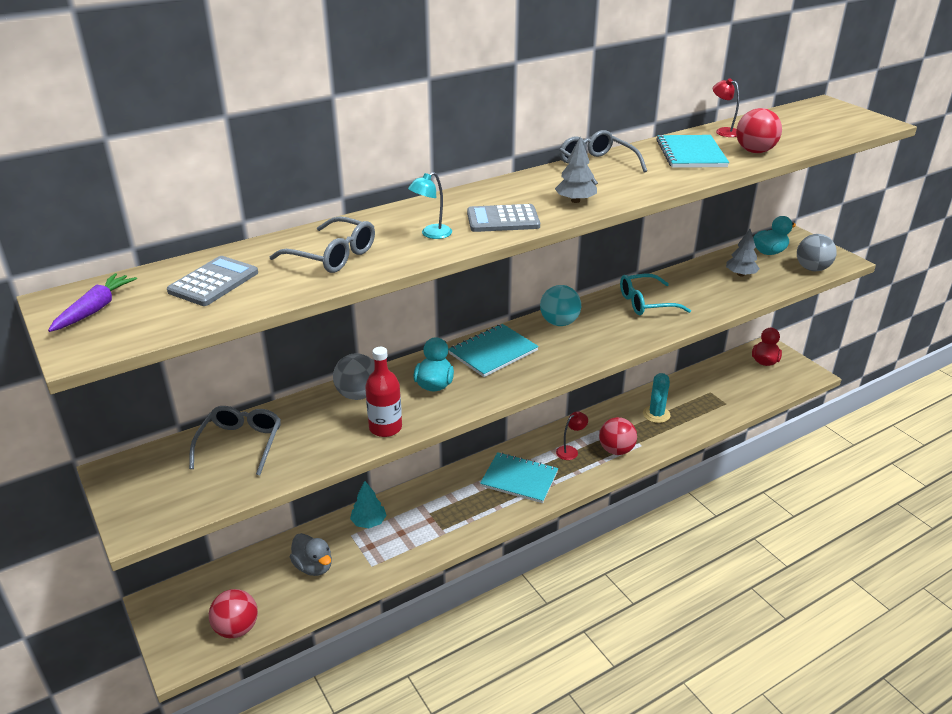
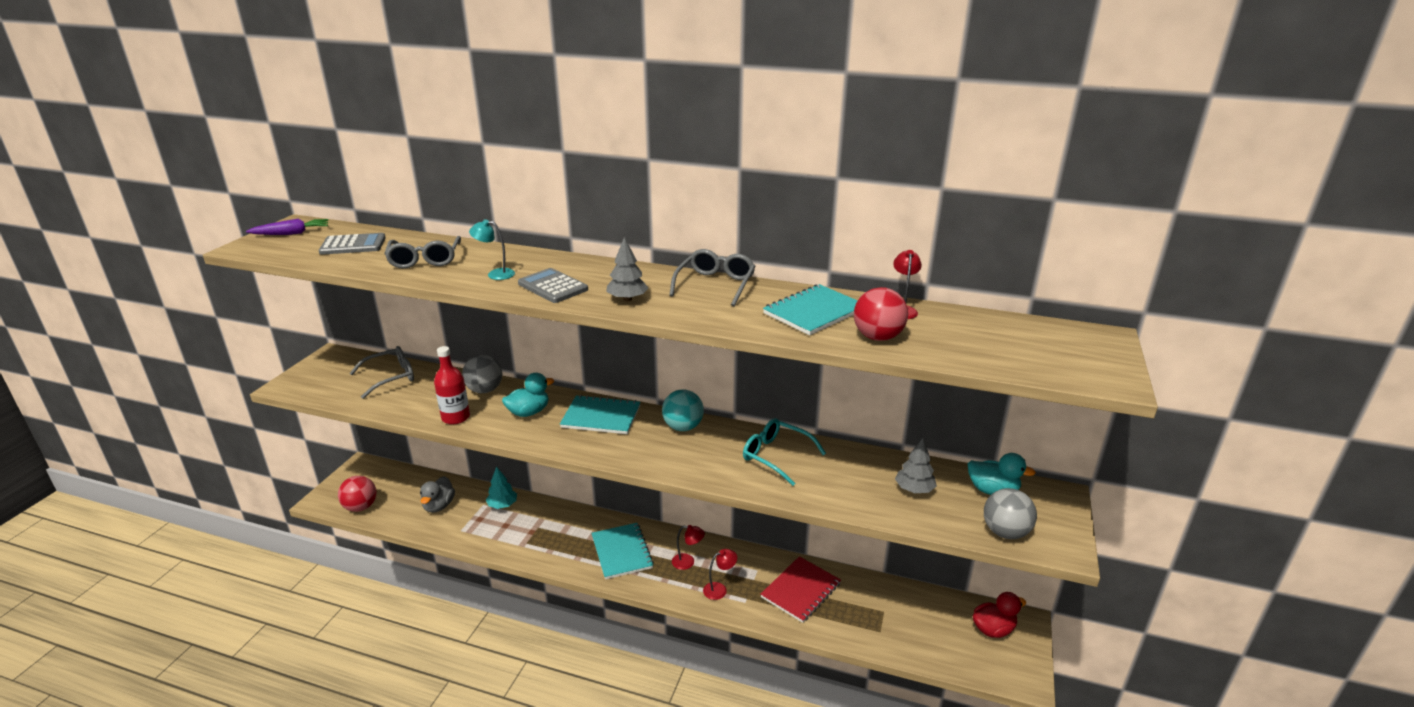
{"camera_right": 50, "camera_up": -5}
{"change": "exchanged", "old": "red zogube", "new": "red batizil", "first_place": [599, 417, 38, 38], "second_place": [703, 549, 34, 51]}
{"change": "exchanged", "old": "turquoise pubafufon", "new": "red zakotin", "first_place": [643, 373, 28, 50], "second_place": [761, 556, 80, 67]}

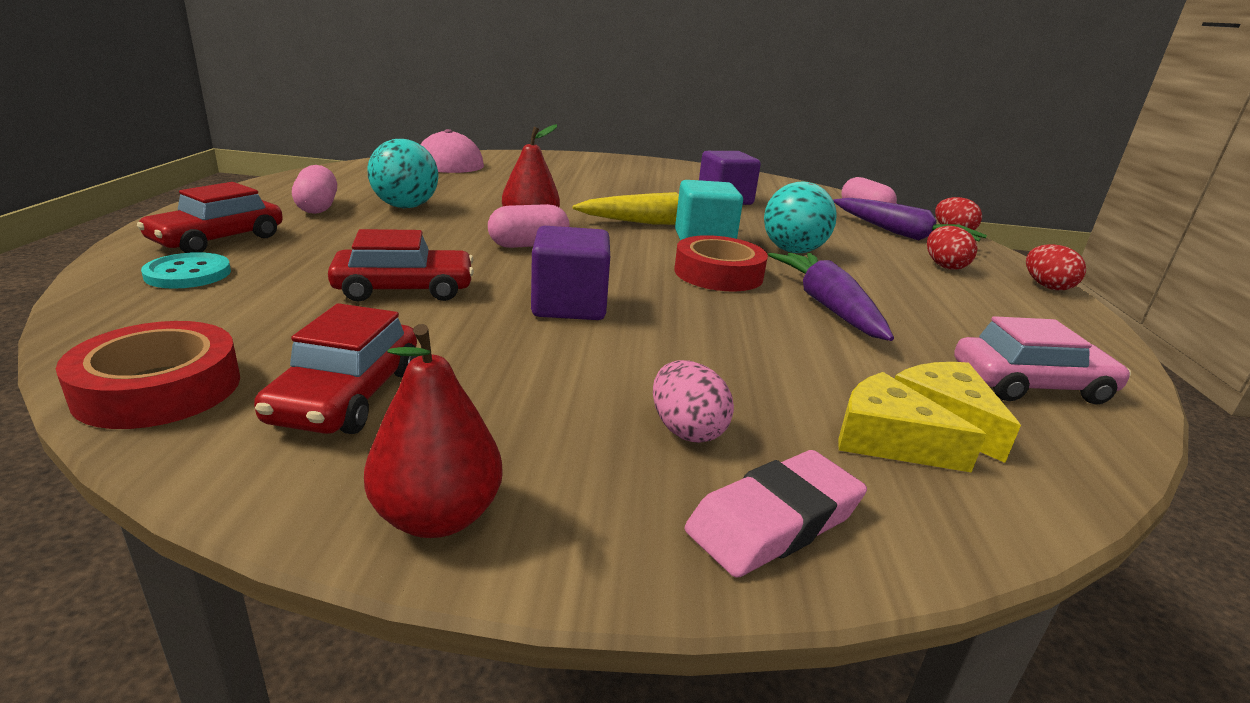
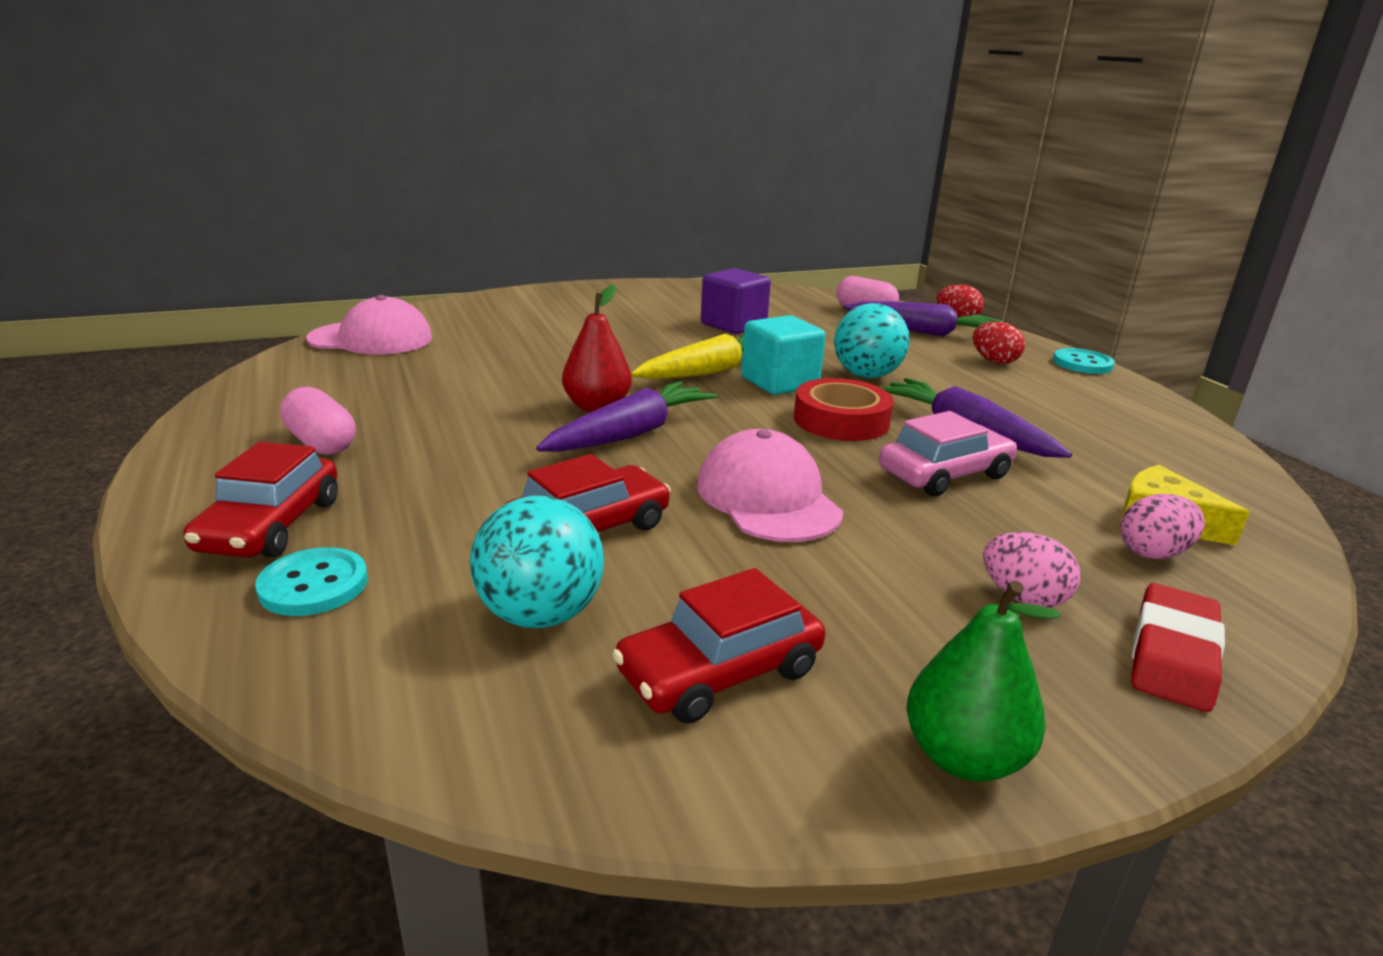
{"camera_right": -25, "camera_up": 0}
{"change": "missing", "old": "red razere", "first_place": [56, 321, 184, 108]}
{"change": "spun", "old": "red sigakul", "first_place": [254, 303, 163, 131], "second_place": [612, 568, 213, 156], "degrees": 75}
{"change": "colour", "old": "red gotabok", "new": "green gotabok", "first_place": [364, 324, 139, 214], "second_place": [906, 580, 155, 202]}
{"change": "relocated", "old": "turquoise zogube", "first_place": [367, 139, 71, 69], "second_place": [470, 495, 134, 133]}
{"change": "exchanged", "old": "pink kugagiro", "new": "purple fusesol", "first_place": [488, 204, 82, 44], "second_place": [536, 381, 181, 71]}
{"change": "exchanged", "old": "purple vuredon", "new": "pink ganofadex", "first_place": [531, 226, 79, 94], "second_place": [697, 429, 147, 113]}
{"change": "colour", "old": "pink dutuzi", "new": "red dutuzi", "first_place": [685, 450, 182, 128], "second_place": [1131, 583, 94, 129]}
{"change": "exchanged", "old": "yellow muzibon", "new": "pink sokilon", "first_place": [839, 372, 147, 101], "second_place": [1120, 494, 85, 65]}
{"change": "relocated", "old": "pink sigakul", "first_place": [954, 316, 177, 89], "second_place": [879, 411, 138, 85]}
{"change": "exchanged", "old": "red sokilon", "new": "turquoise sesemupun", "first_place": [1026, 244, 60, 46], "second_place": [1053, 348, 62, 26]}

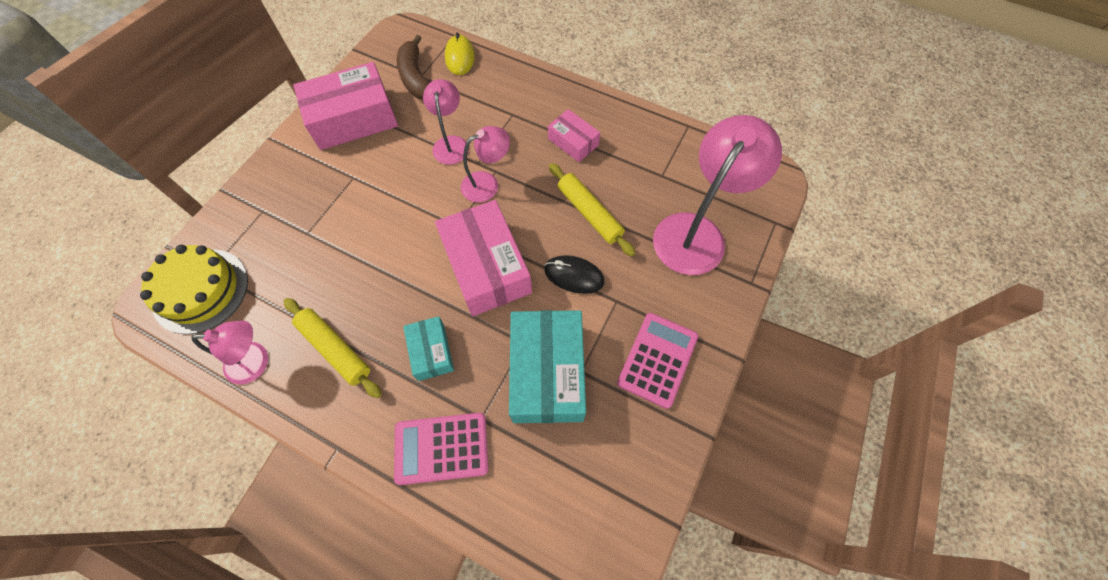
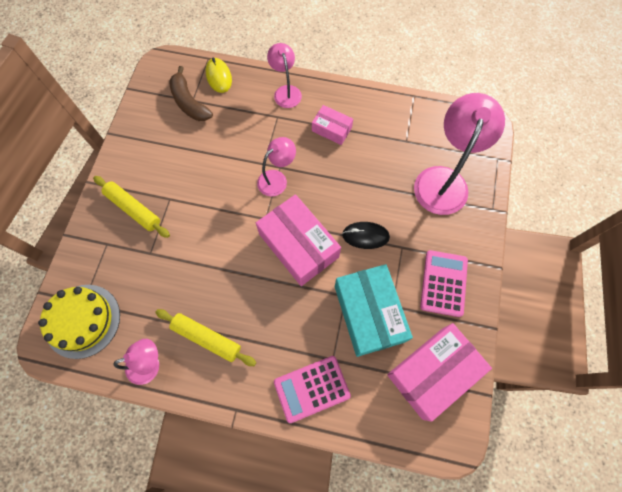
{"camera_right": -15, "camera_up": 5}
{"change": "relocated", "old": "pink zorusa", "first_place": [294, 62, 104, 88], "second_place": [387, 323, 105, 99]}
{"change": "missing", "old": "turquoise zorusa", "first_place": [403, 316, 51, 65]}
{"change": "relocated", "old": "pink batizil", "first_place": [423, 79, 46, 86], "second_place": [267, 43, 35, 65]}
{"change": "relocated", "old": "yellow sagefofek", "first_place": [549, 163, 86, 93], "second_place": [93, 176, 77, 62]}

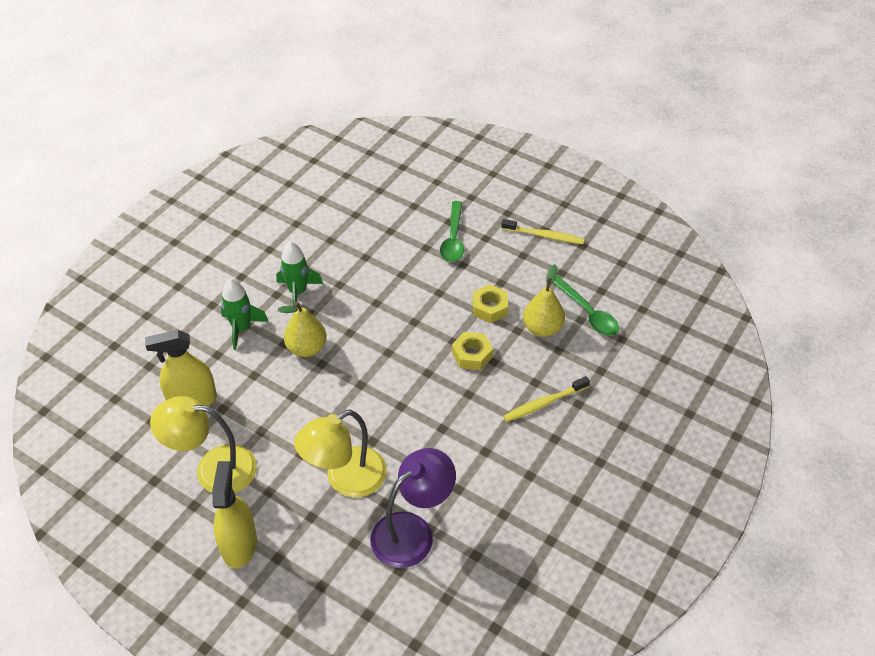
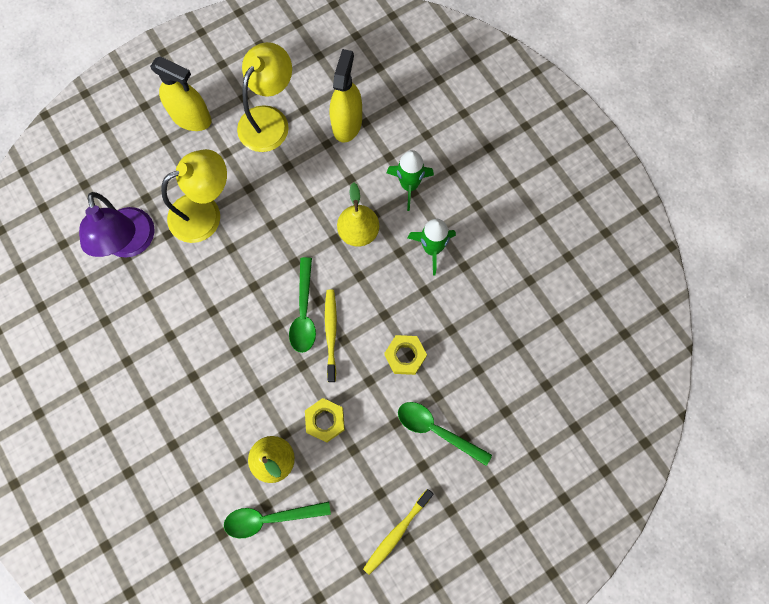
{"camera_right": 115, "camera_up": 25}
{"change": "spun", "old": "yellow batizil", "first_place": [294, 410, 93, 87], "second_place": [161, 149, 66, 94], "degrees": 75}
{"change": "relocated", "old": "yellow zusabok", "first_place": [452, 332, 41, 38], "second_place": [384, 335, 43, 40]}
{"change": "relocated", "old": "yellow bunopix", "first_place": [503, 376, 87, 46], "second_place": [325, 290, 12, 92]}
{"change": "appeared", "new": "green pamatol", "second_place": [289, 257, 27, 96]}

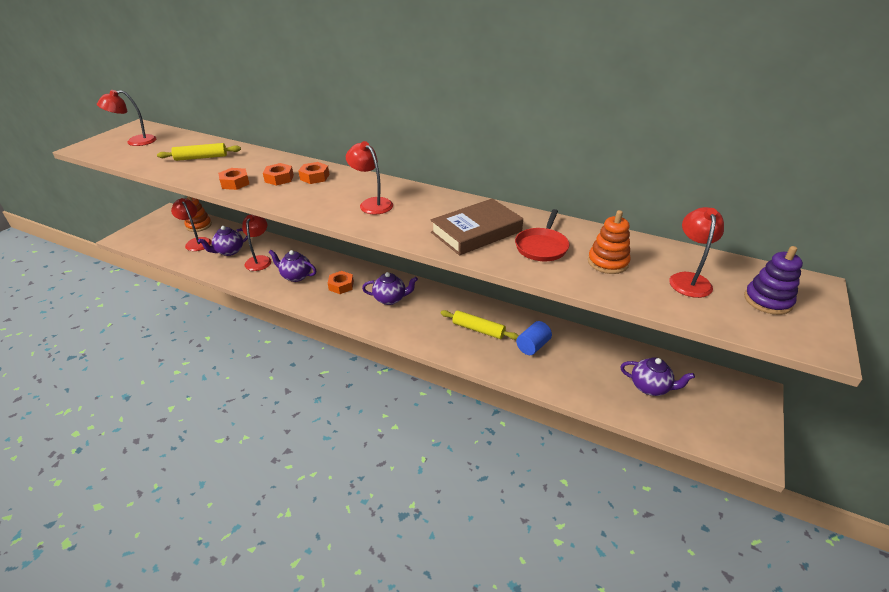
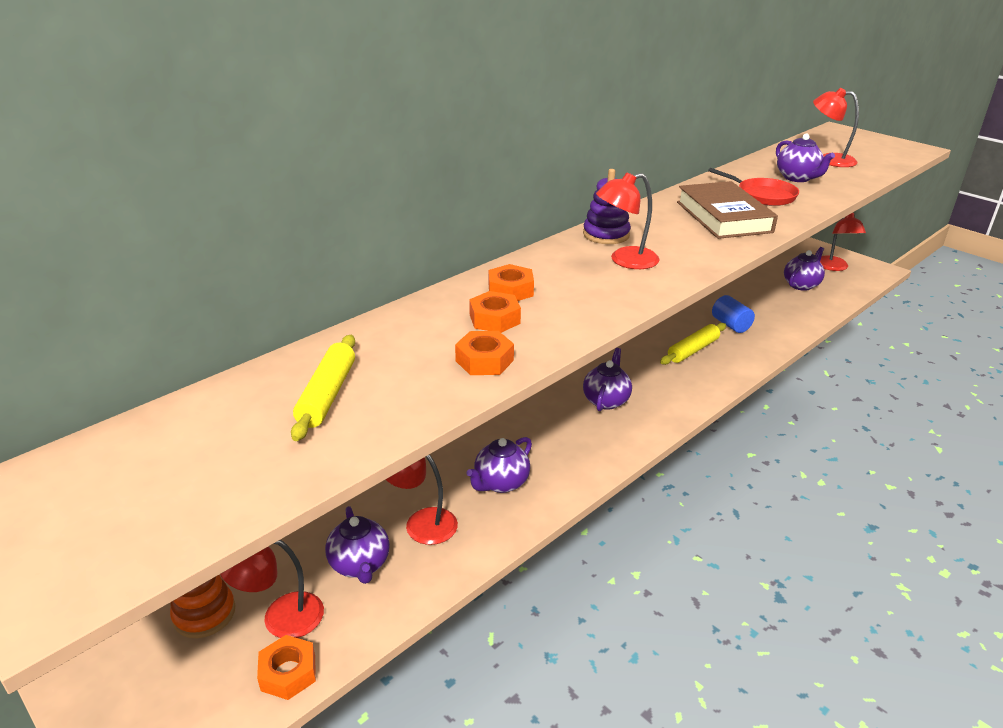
{"camera_right": -70, "camera_up": -5}
{"change": "relocated", "old": "red batizil", "first_place": [97, 90, 60, 56], "second_place": [820, 213, 46, 58]}
{"change": "relocated", "old": "orange zusabok", "first_place": [328, 271, 26, 23], "second_place": [257, 635, 59, 65]}
{"change": "exchanged", "old": "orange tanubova", "new": "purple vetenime", "first_place": [588, 210, 43, 64], "second_place": [776, 133, 59, 49]}
{"change": "relocated", "old": "purple tanubova", "first_place": [744, 246, 59, 69], "second_place": [583, 169, 48, 75]}

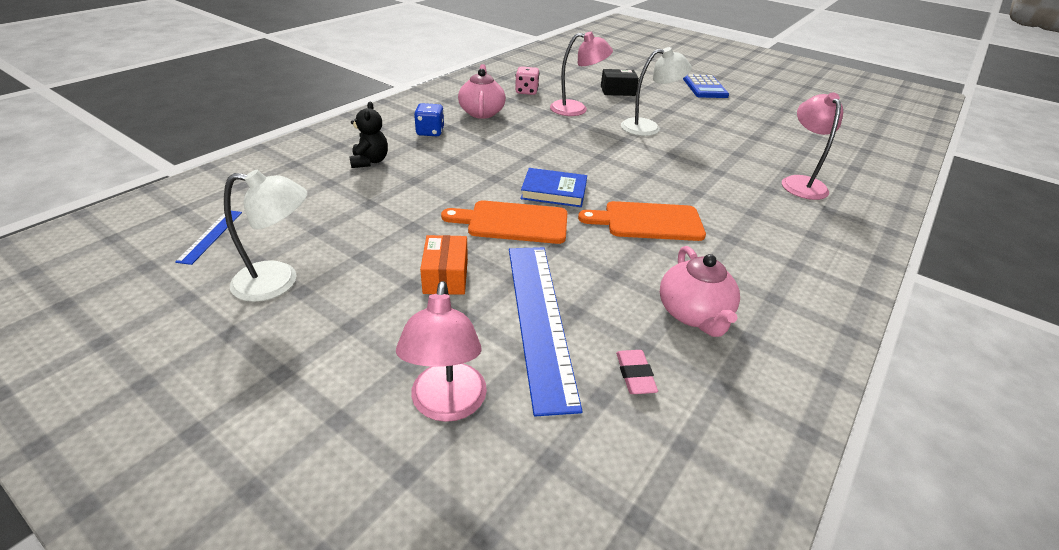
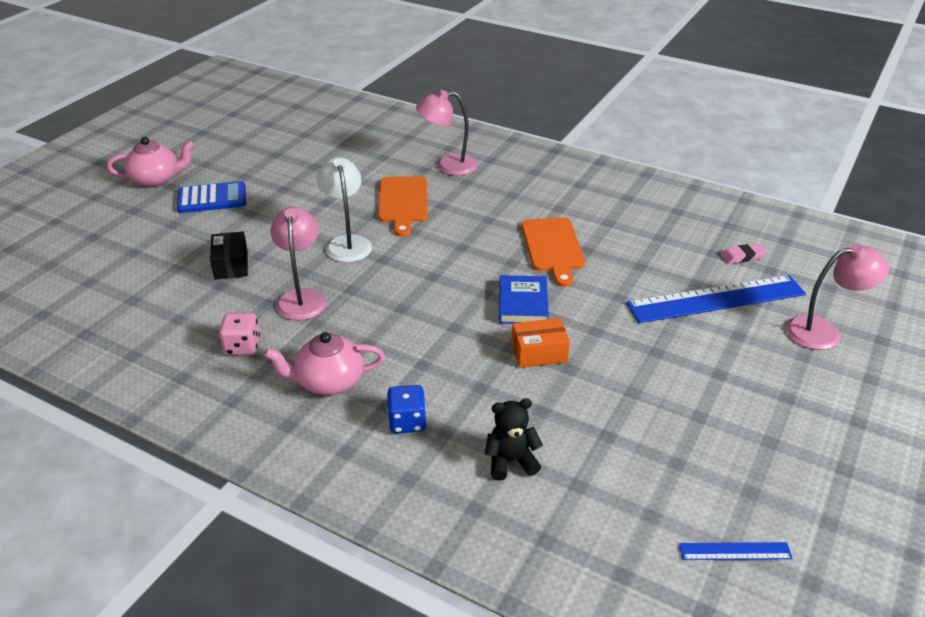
{"camera_right": -95, "camera_up": 0}
{"change": "missing", "old": "white batizil", "first_place": [224, 170, 83, 132]}
{"change": "relocated", "old": "orange zorusa", "first_place": [420, 235, 48, 60], "second_place": [512, 318, 58, 50]}
{"change": "relocated", "old": "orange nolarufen", "first_place": [441, 201, 126, 43], "second_place": [378, 176, 50, 61]}
{"change": "relocated", "old": "pink vetenime", "first_place": [660, 246, 80, 91], "second_place": [107, 137, 87, 50]}

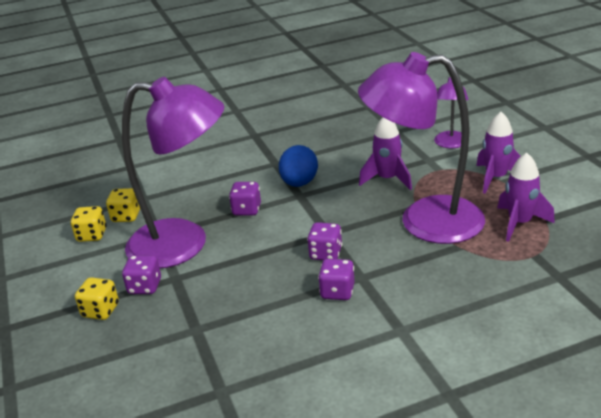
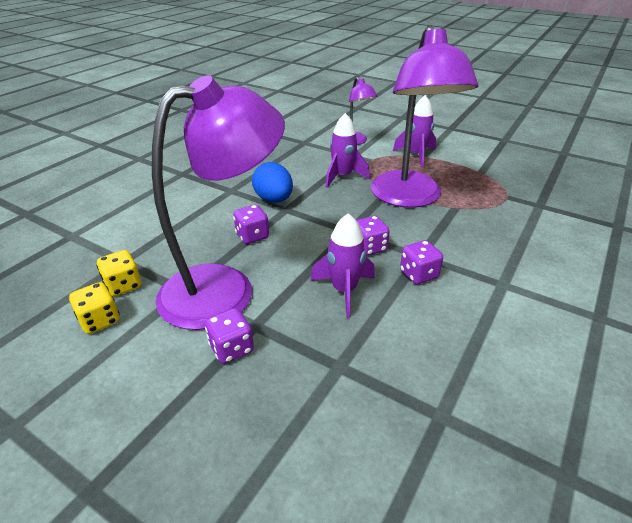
{"camera_right": -40, "camera_up": 5}
{"change": "missing", "old": "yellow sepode", "first_place": [75, 277, 44, 43]}
{"change": "spun", "old": "purple batizil", "first_place": [358, 52, 127, 192], "second_place": [371, 25, 107, 183], "degrees": -60}
{"change": "relocated", "old": "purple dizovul", "first_place": [497, 153, 58, 89], "second_place": [310, 213, 65, 105]}

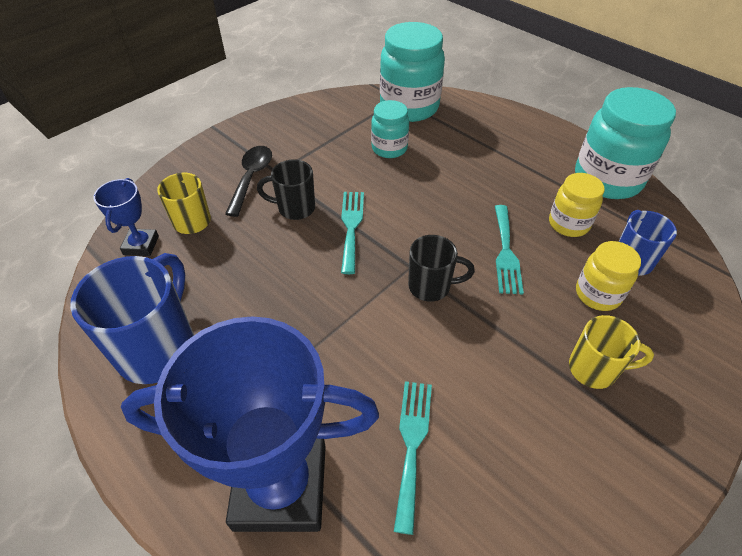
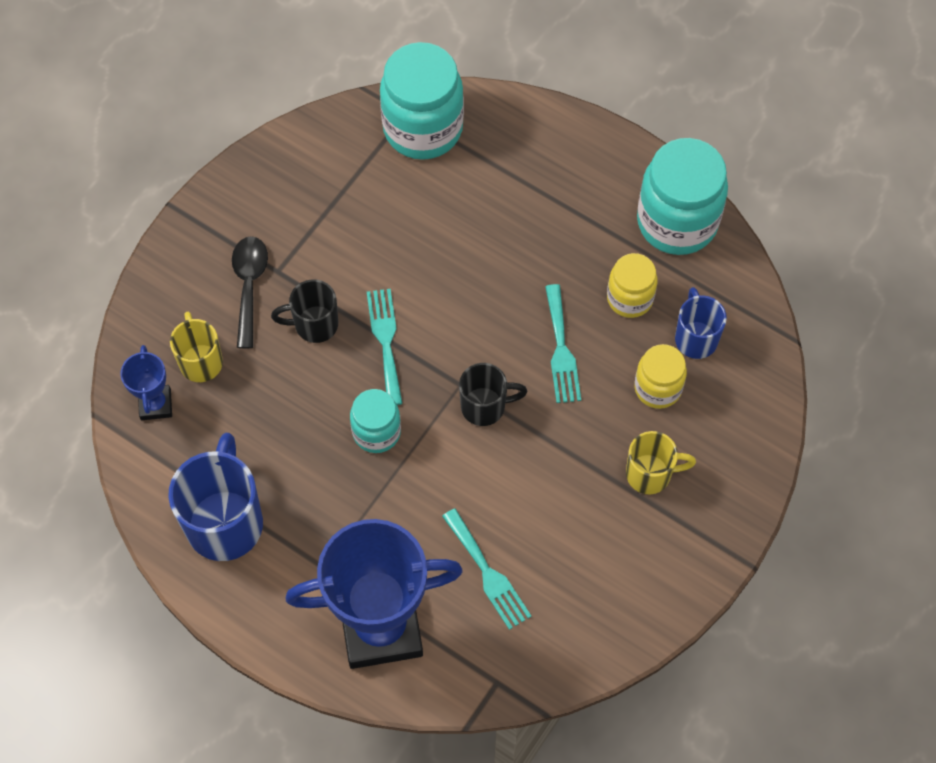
{"camera_right": -10, "camera_up": 15}
{"change": "relocated", "old": "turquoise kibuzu", "first_place": [371, 100, 38, 58], "second_place": [350, 389, 51, 64]}
{"change": "spun", "old": "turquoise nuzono", "first_place": [394, 381, 38, 154], "second_place": [442, 508, 89, 122], "degrees": 150}

